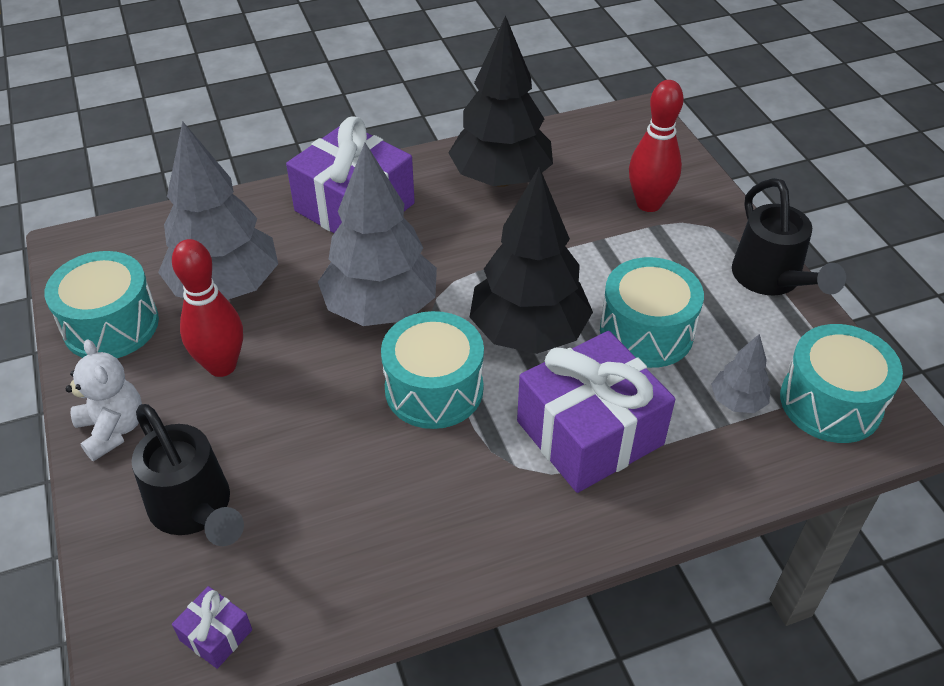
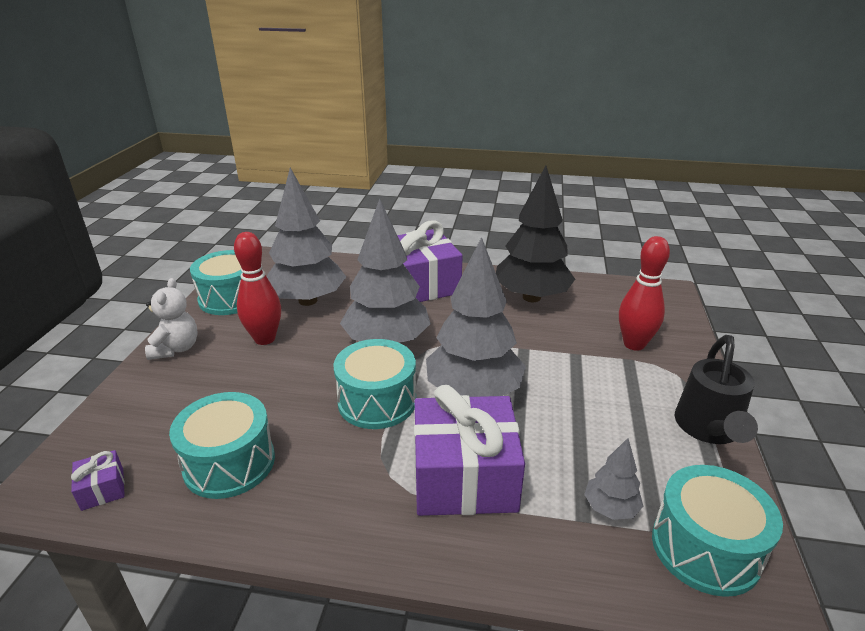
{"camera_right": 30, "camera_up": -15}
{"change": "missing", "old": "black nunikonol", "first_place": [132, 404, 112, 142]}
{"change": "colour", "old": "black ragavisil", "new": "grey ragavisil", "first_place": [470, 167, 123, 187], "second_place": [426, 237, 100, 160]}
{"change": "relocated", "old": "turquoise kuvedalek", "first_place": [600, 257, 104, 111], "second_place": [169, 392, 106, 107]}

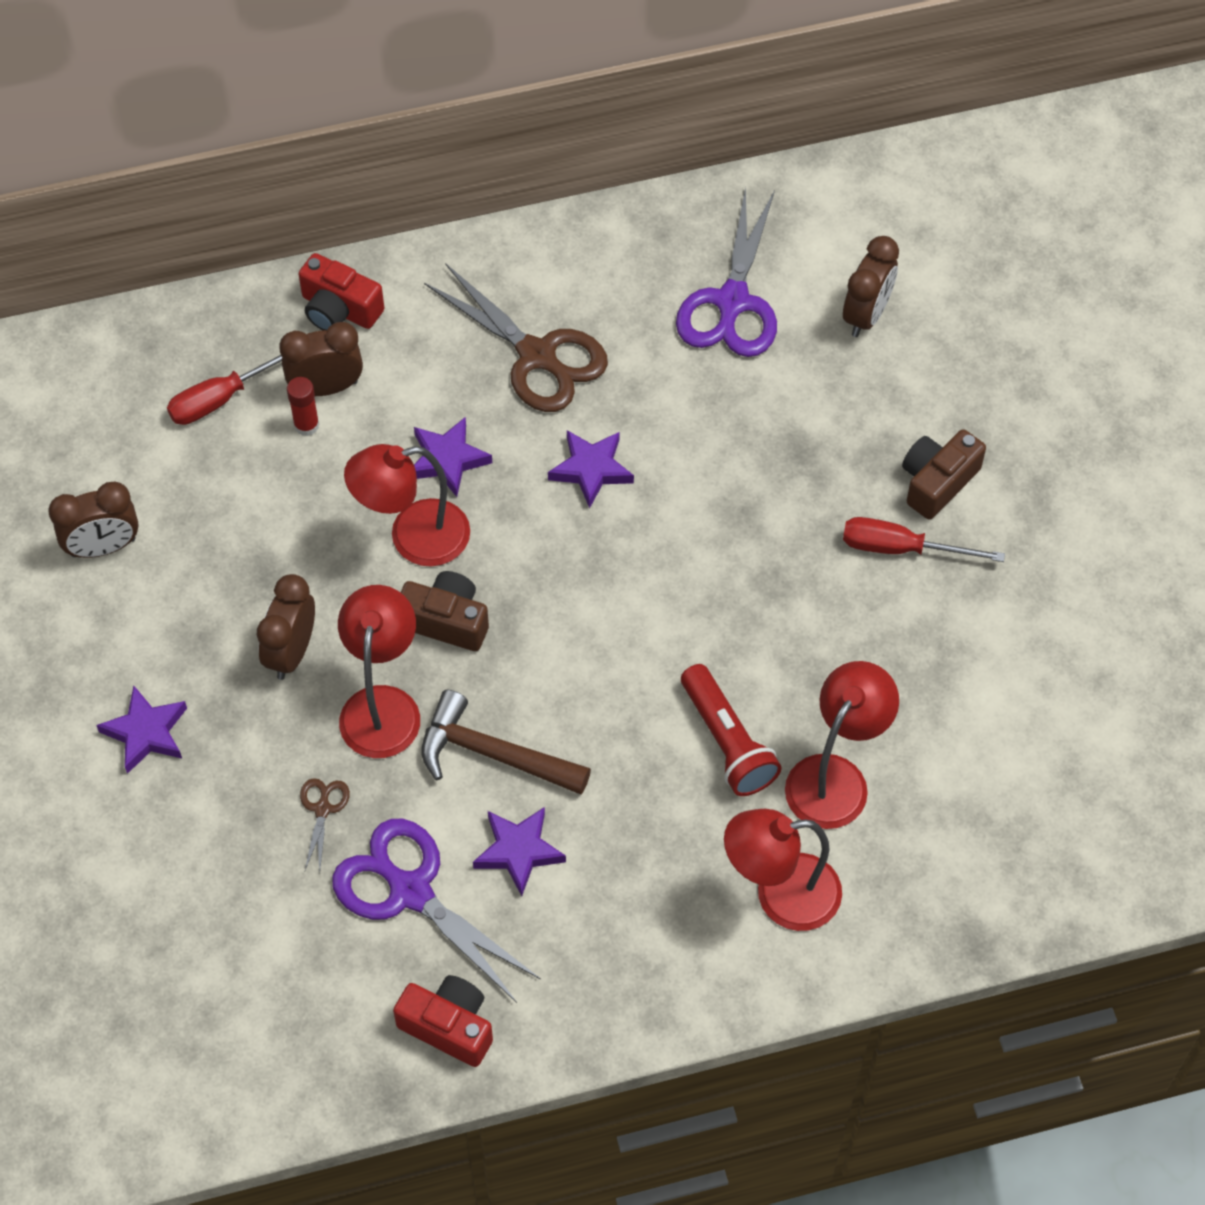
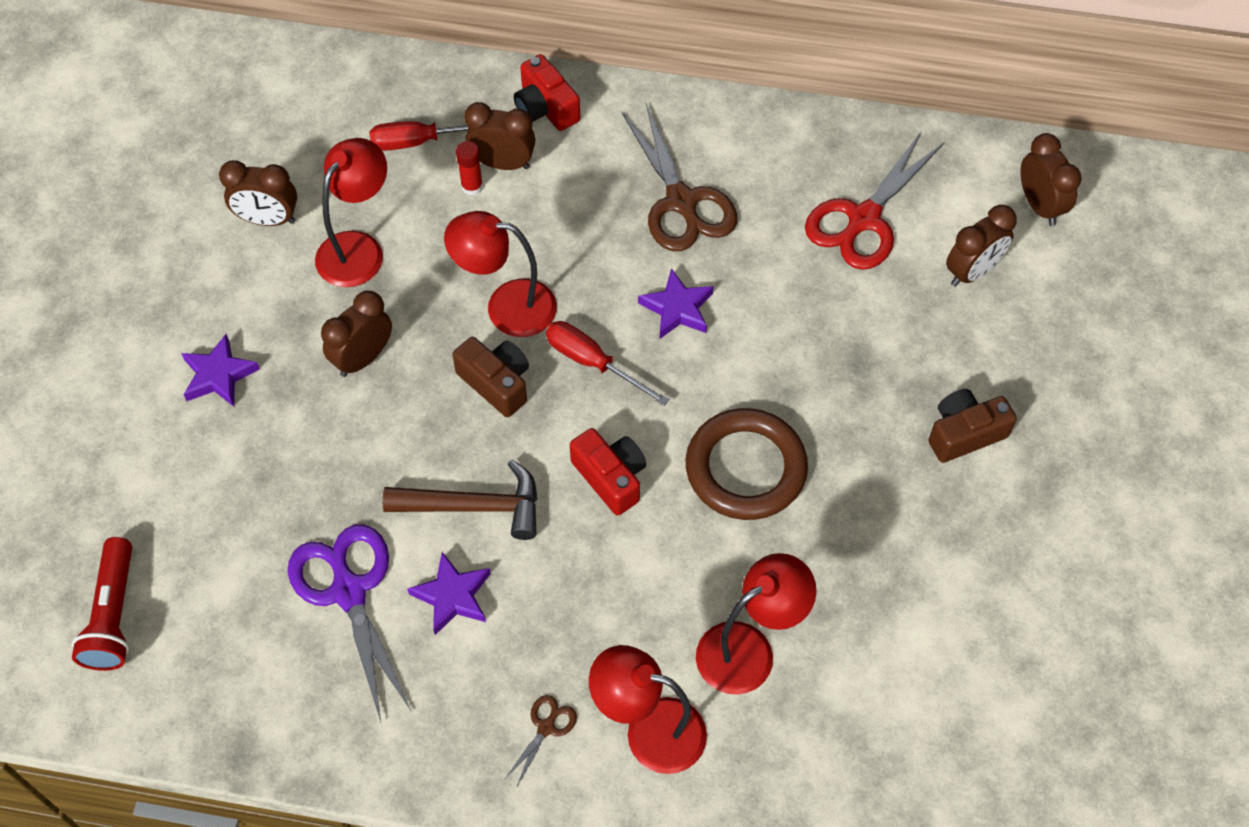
{"camera_right": 25, "camera_up": 0}
{"change": "relocated", "old": "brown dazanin", "first_place": [300, 778, 50, 93], "second_place": [504, 695, 73, 91]}
{"change": "relocated", "old": "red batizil", "first_place": [338, 585, 82, 173], "second_place": [315, 138, 72, 149]}
{"change": "relocated", "old": "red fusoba", "first_place": [393, 975, 100, 92], "second_place": [570, 428, 76, 88]}
{"change": "missing", "old": "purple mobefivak", "first_place": [414, 417, 78, 80]}
{"change": "spun", "old": "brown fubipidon", "first_place": [422, 690, 169, 105], "second_place": [383, 460, 155, 80], "degrees": 135}
{"change": "colour", "old": "purple dazanin", "new": "red dazanin", "first_place": [676, 187, 101, 170], "second_place": [805, 131, 140, 139]}
{"change": "relocated", "old": "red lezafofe", "first_place": [681, 664, 101, 132], "second_place": [72, 537, 60, 134]}
{"change": "relocated", "old": "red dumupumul", "first_place": [843, 517, 162, 45], "second_place": [546, 321, 123, 85]}
{"change": "appeared", "new": "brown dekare", "second_place": [686, 408, 122, 112]}
{"change": "appeared", "new": "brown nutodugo", "second_place": [1020, 133, 62, 93]}

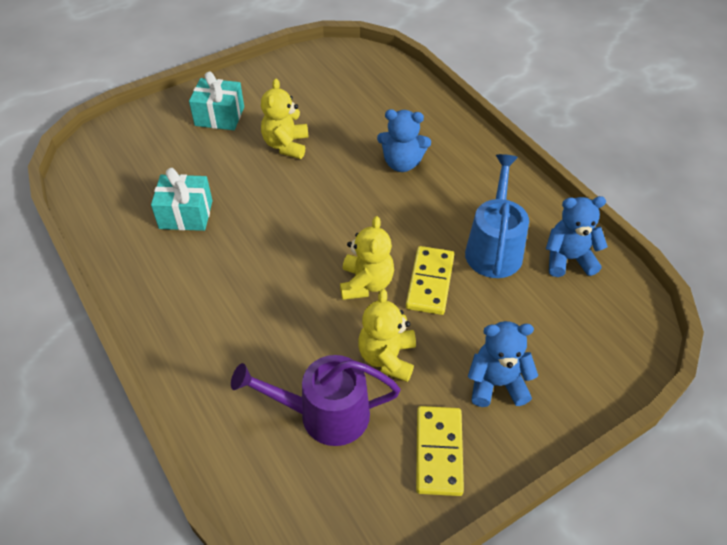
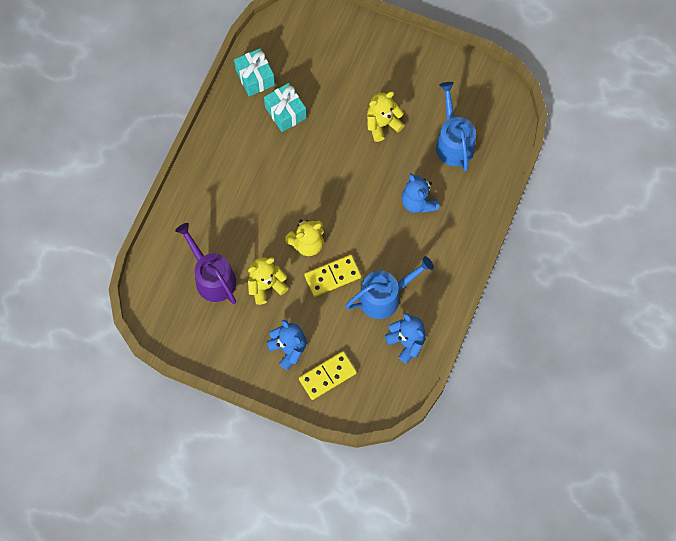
{"camera_right": 55, "camera_up": 20}
{"change": "relocated", "old": "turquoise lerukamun", "first_place": [189, 72, 55, 58], "second_place": [234, 48, 41, 48]}
{"change": "relocated", "old": "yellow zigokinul", "first_place": [416, 406, 48, 90], "second_place": [299, 351, 58, 49]}
{"change": "appeared", "new": "blue nunikonol", "second_place": [436, 82, 40, 89]}

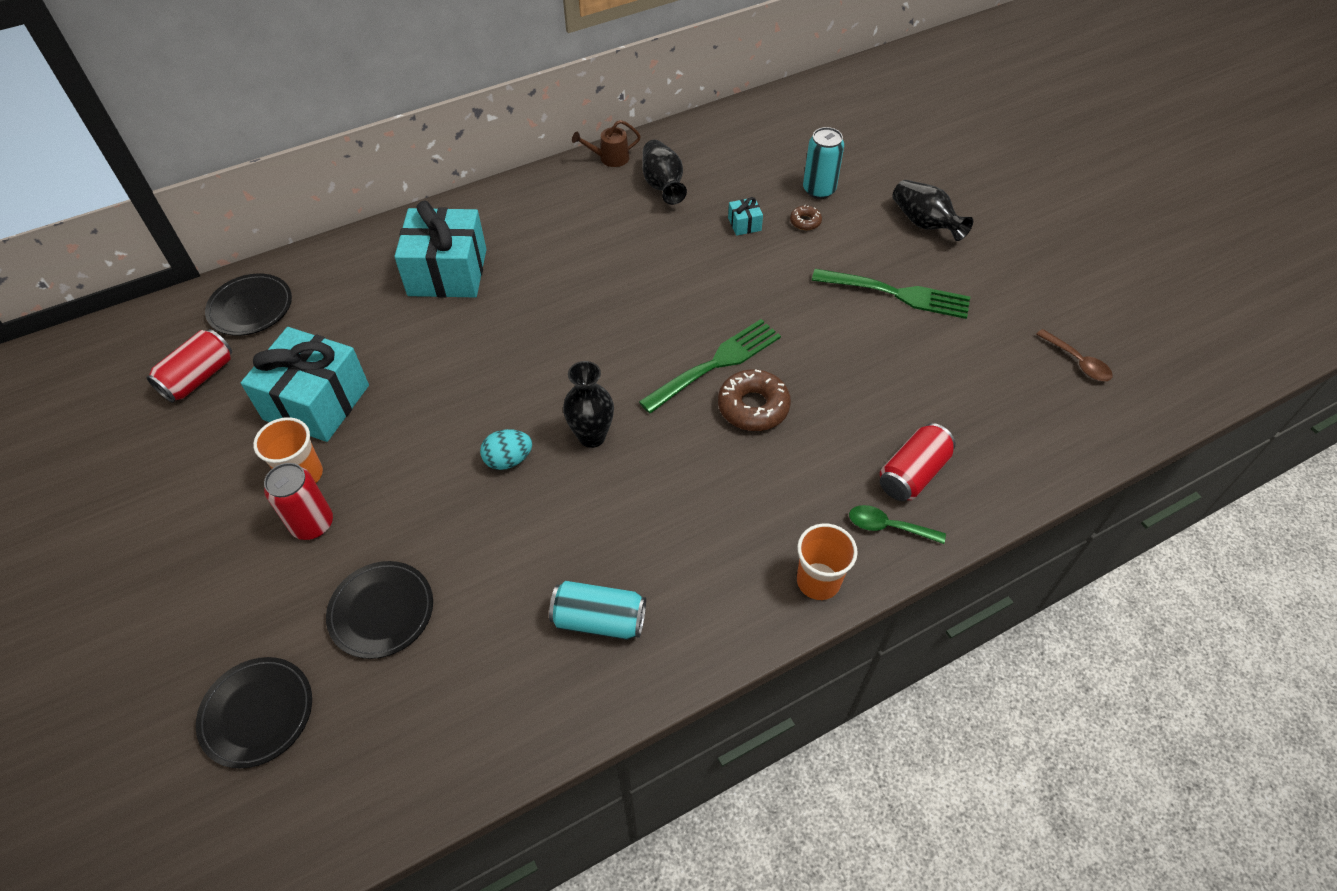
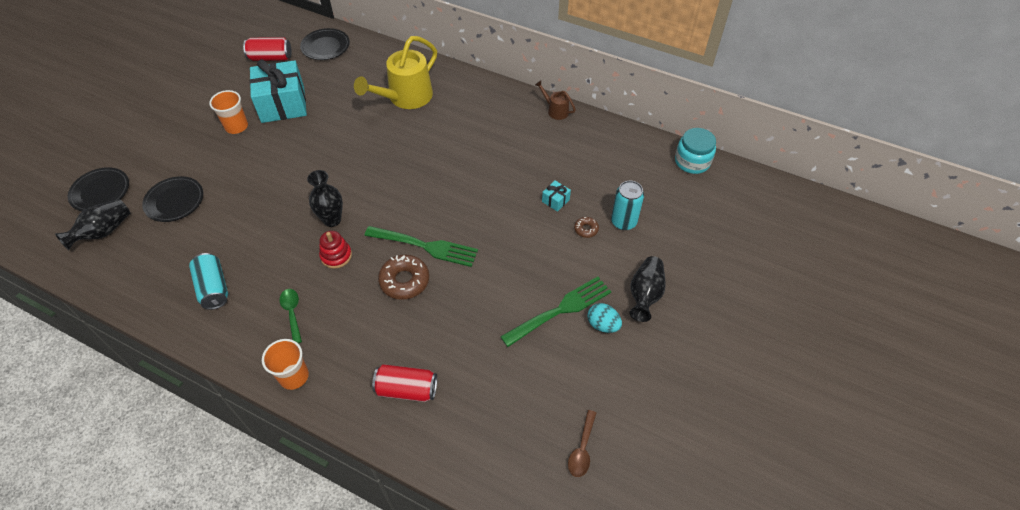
{"camera_right": 55, "camera_up": 0}
{"change": "missing", "old": "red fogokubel", "first_place": [264, 463, 69, 77]}
{"change": "exchanged", "old": "turquoise lerukamun", "new": "yellow nunikonol", "first_place": [394, 201, 93, 97], "second_place": [354, 36, 83, 73]}
{"change": "relocated", "old": "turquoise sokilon", "first_place": [480, 429, 52, 41], "second_place": [587, 303, 35, 30]}
{"change": "relocated", "old": "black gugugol", "first_place": [642, 140, 45, 65], "second_place": [55, 199, 75, 51]}
{"change": "spun", "old": "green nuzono", "first_place": [812, 269, 158, 50], "second_place": [500, 277, 111, 70], "degrees": -105}
{"change": "relocated", "old": "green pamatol", "first_place": [849, 505, 97, 39], "second_place": [280, 289, 22, 54]}
{"change": "appeared", "new": "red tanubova", "second_place": [319, 231, 33, 38]}
{"change": "appeared", "new": "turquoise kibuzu", "second_place": [675, 128, 41, 46]}

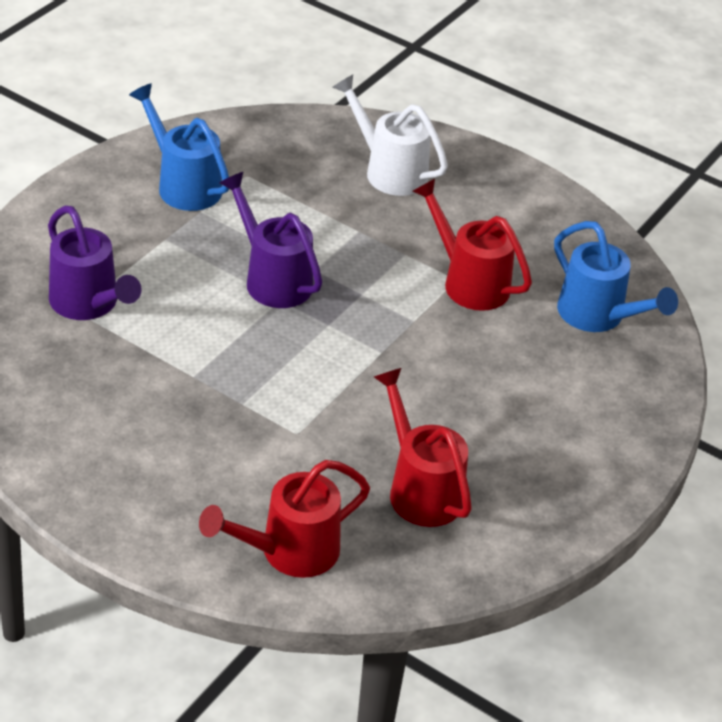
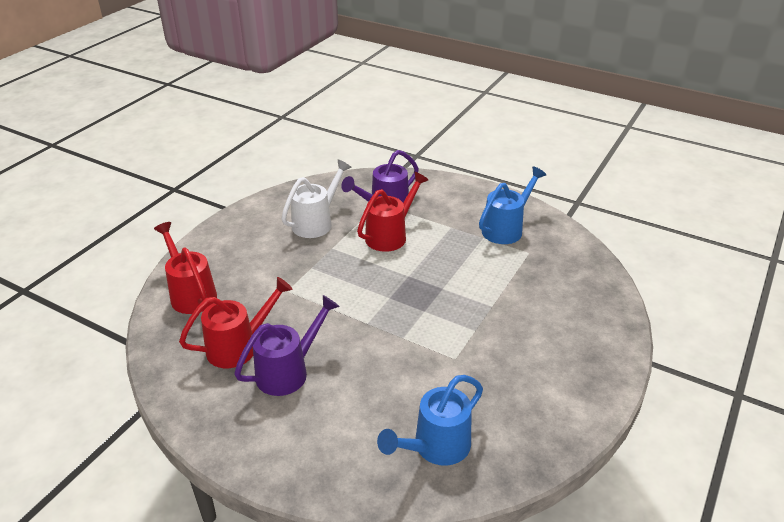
{"camera_right": 90, "camera_up": -5}
{"change": "relocated", "old": "purple nunikonol", "first_place": [220, 172, 102, 136], "second_place": [234, 295, 106, 101]}
{"change": "relocated", "old": "white nunikonol", "first_place": [333, 75, 115, 121], "second_place": [281, 160, 71, 78]}
{"change": "relocated", "old": "red nunikonol", "first_place": [413, 179, 119, 132], "second_place": [357, 172, 71, 80]}

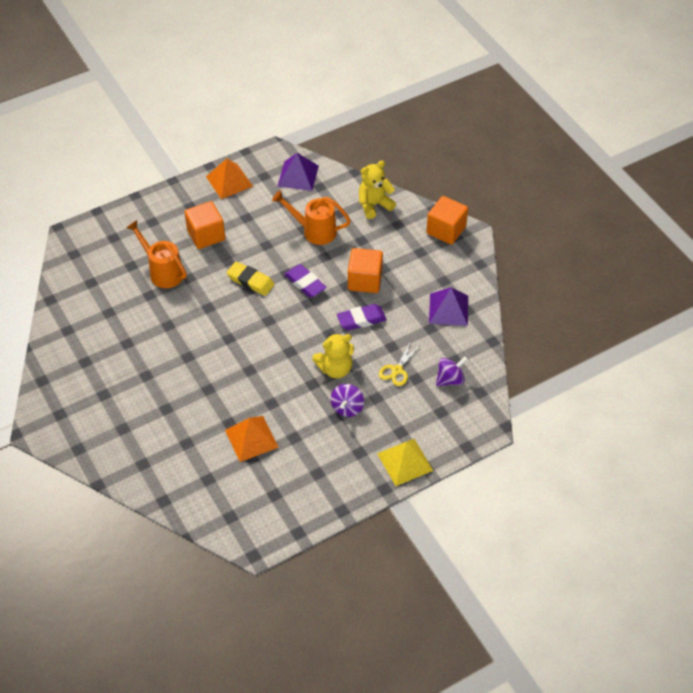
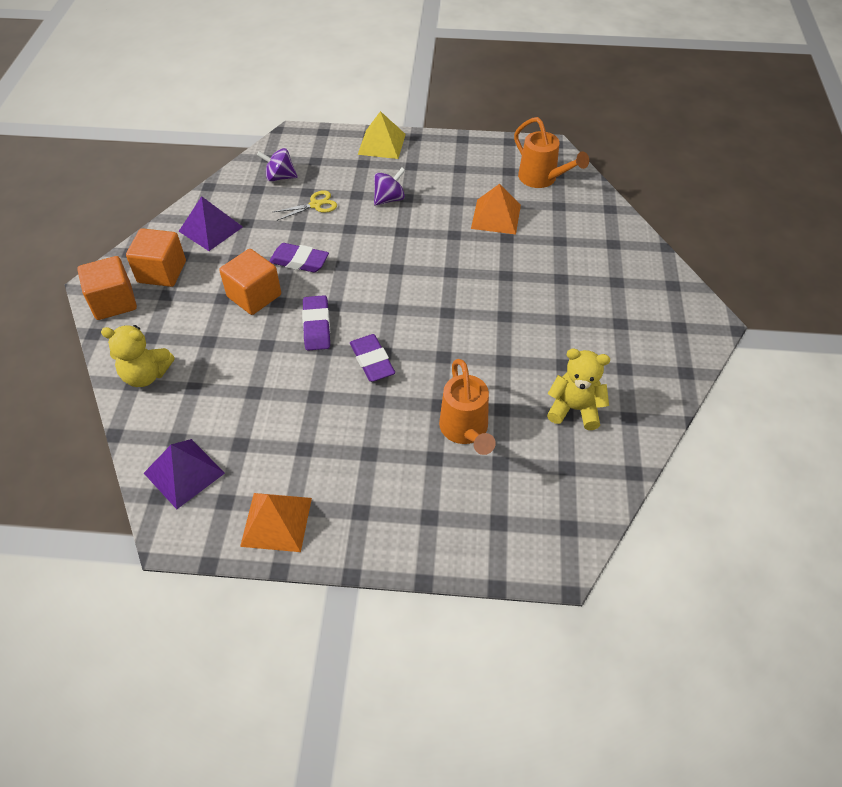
{"camera_right": -145, "camera_up": 0}
{"change": "relocated", "old": "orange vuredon", "first_place": [184, 201, 41, 48], "second_place": [126, 228, 60, 59]}
{"change": "colour", "old": "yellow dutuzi", "new": "purple dutuzi", "first_place": [226, 262, 49, 34], "second_place": [350, 334, 45, 48]}
{"change": "relocated", "old": "orange nunikonol", "first_place": [272, 190, 79, 55], "second_place": [514, 117, 75, 71]}
{"change": "relocated", "old": "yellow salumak", "first_place": [312, 333, 42, 45], "second_place": [547, 349, 63, 81]}

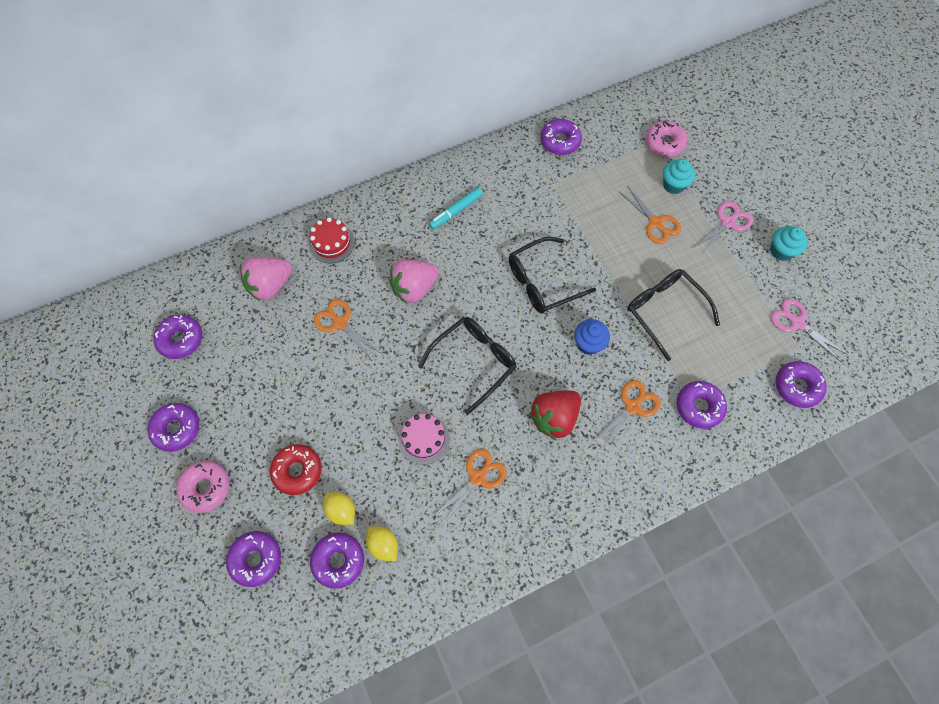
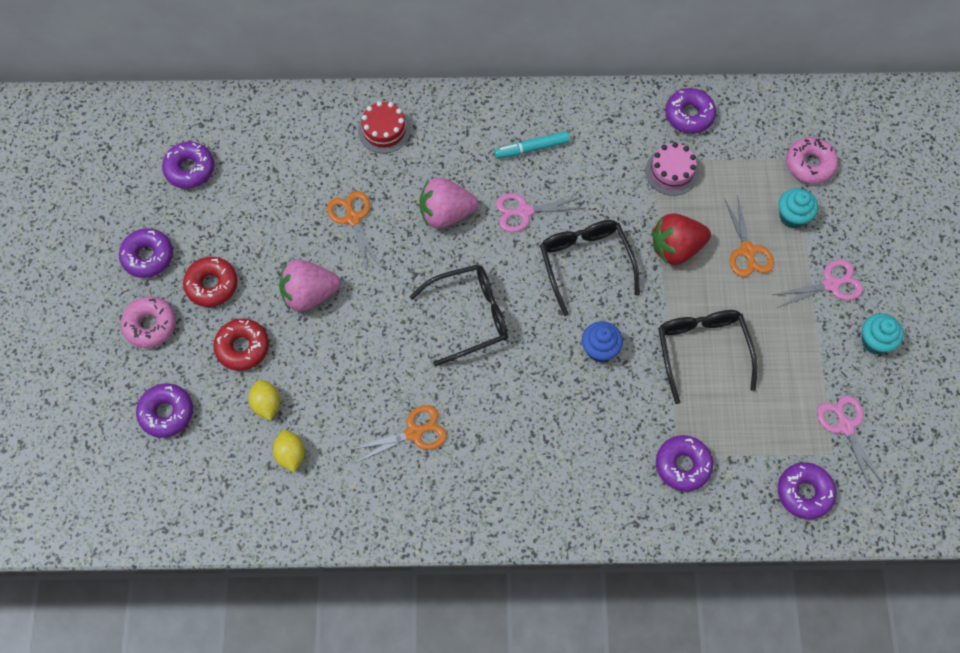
{"camera_right": 25, "camera_up": 0}
{"change": "relocated", "old": "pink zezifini", "first_place": [240, 257, 53, 44], "second_place": [279, 260, 62, 52]}
{"change": "missing", "old": "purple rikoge", "first_place": [310, 532, 54, 57]}
{"change": "relocated", "old": "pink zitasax", "first_place": [398, 414, 52, 51], "second_place": [645, 142, 54, 54]}
{"change": "spun", "old": "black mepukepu", "first_place": [509, 237, 87, 76], "second_place": [540, 220, 100, 96], "degrees": 75}
{"change": "relocated", "old": "red zezifini", "first_place": [529, 390, 52, 50], "second_place": [652, 213, 59, 52]}
{"change": "missing", "old": "orange dazanin", "first_place": [594, 380, 67, 69]}
{"change": "appeared", "new": "red rikoge", "second_place": [183, 257, 55, 50]}
{"change": "appeared", "new": "pink dazanin", "second_place": [496, 193, 88, 39]}

